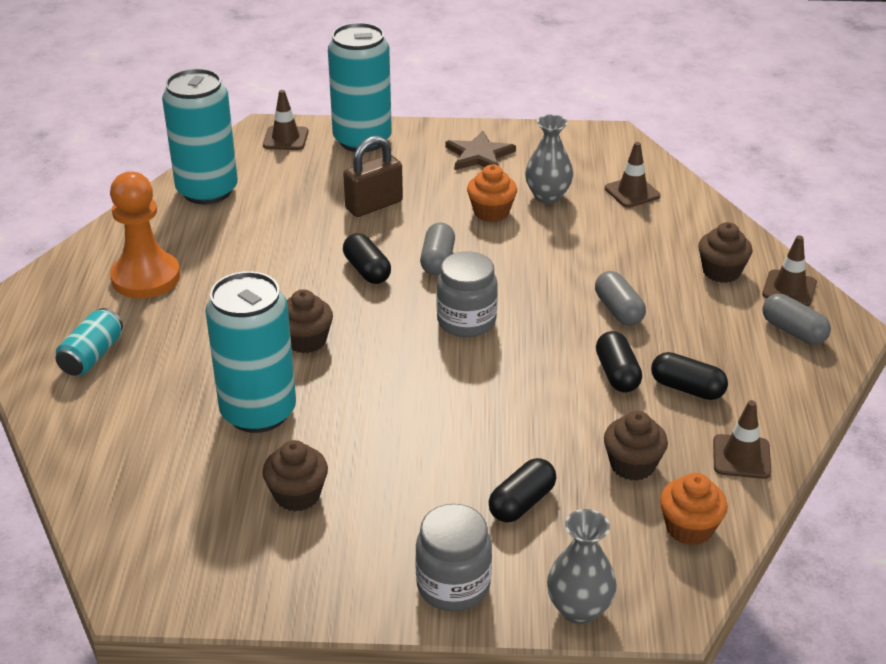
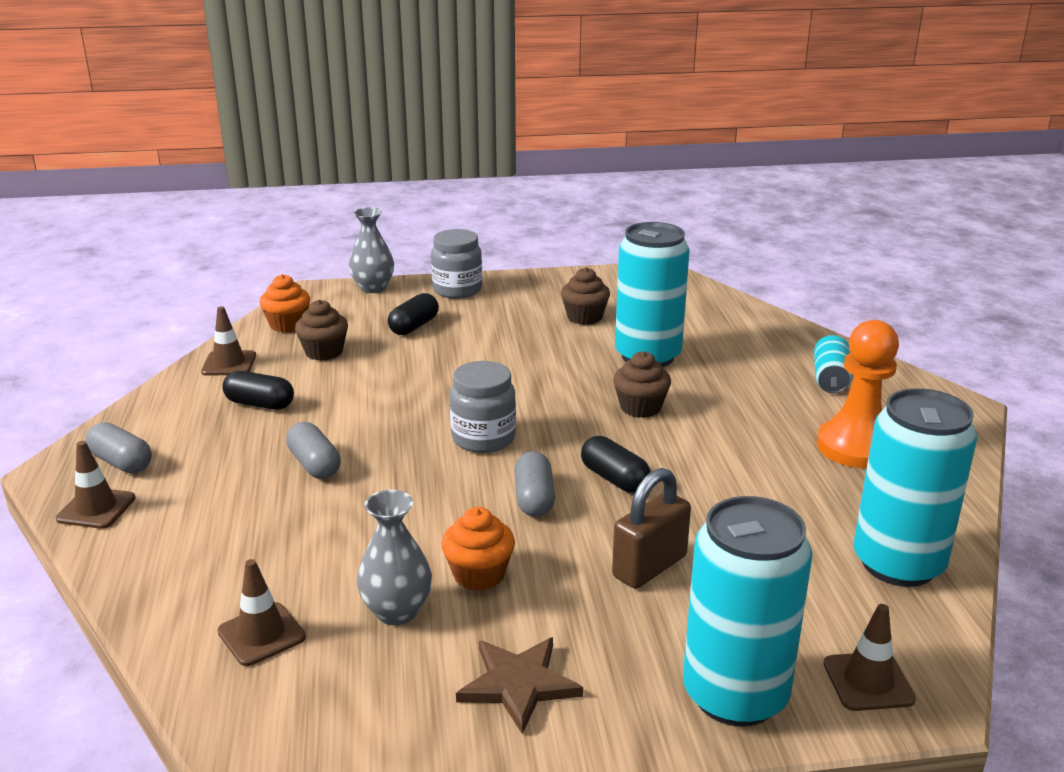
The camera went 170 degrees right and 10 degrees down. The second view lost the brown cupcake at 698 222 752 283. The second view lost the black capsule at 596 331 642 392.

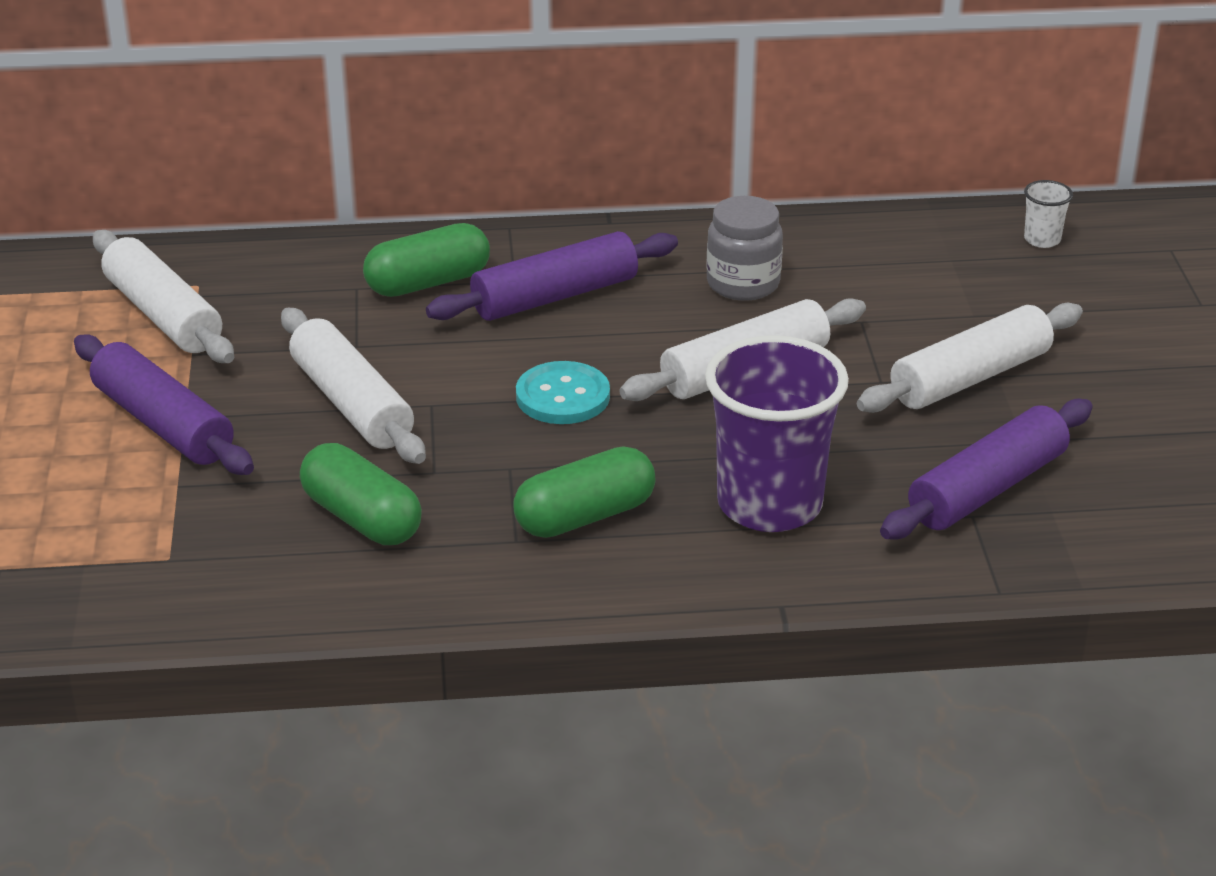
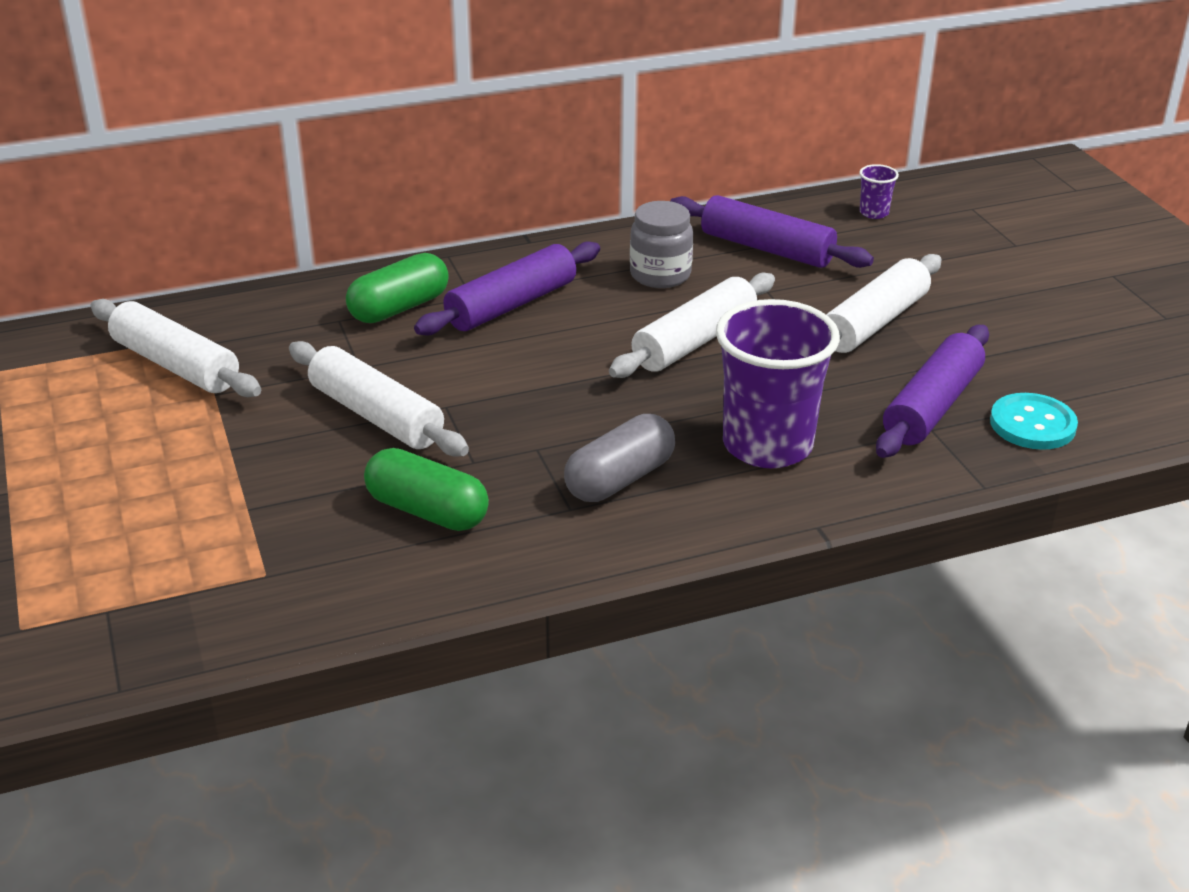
The camera went 15 degrees left and 0 degrees up. What was the white cup at 1024 180 1073 248 turned into the purple cup at 859 164 899 219. The purple rolling pin ended up elsewhere, having gone from 74 334 254 475 to 670 195 874 268. The turquoise button ended up elsewhere, having gone from 516 361 610 424 to 990 393 1078 450. What was the green capsule at 513 446 656 538 turned into the grey capsule at 564 414 675 502.

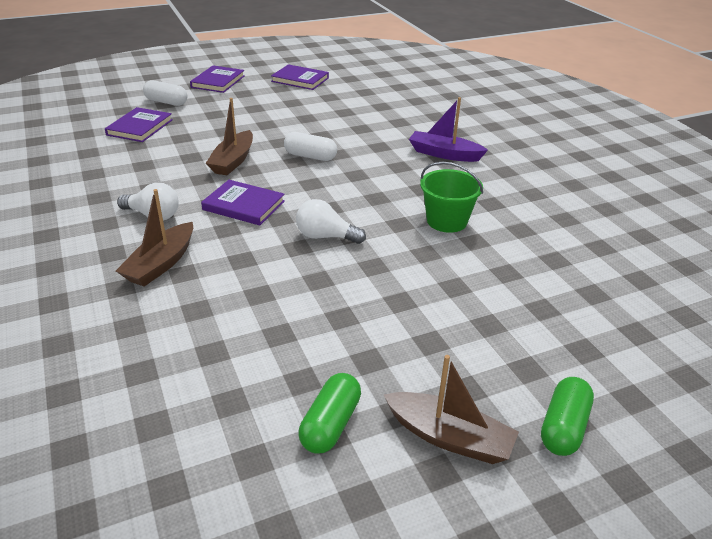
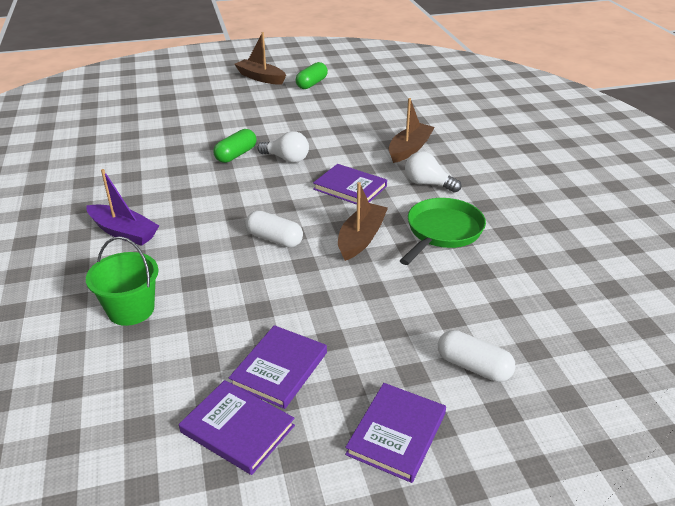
The camera went 170 degrees left and 0 degrees up. The purple book ended up elsewhere, having gone from 105 107 173 142 to 229 325 327 409. The green bucket ended up elsewhere, having gone from 420 162 483 233 to 86 236 158 326. The green capsule ended up elsewhere, having gone from 541 377 594 456 to 213 129 257 163. The second view gained the green pan at 400 198 486 265.

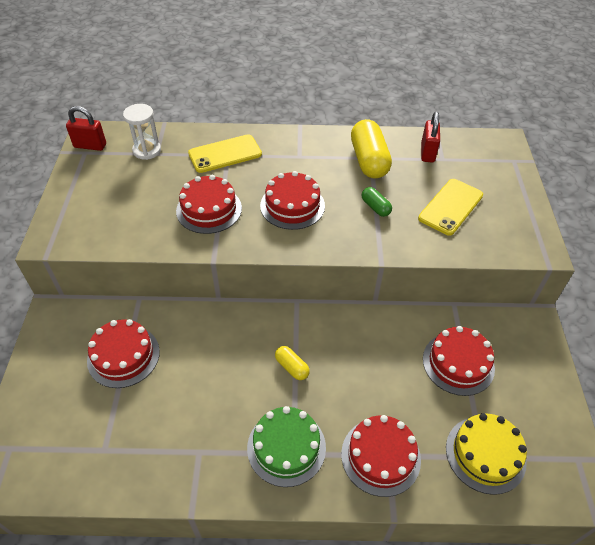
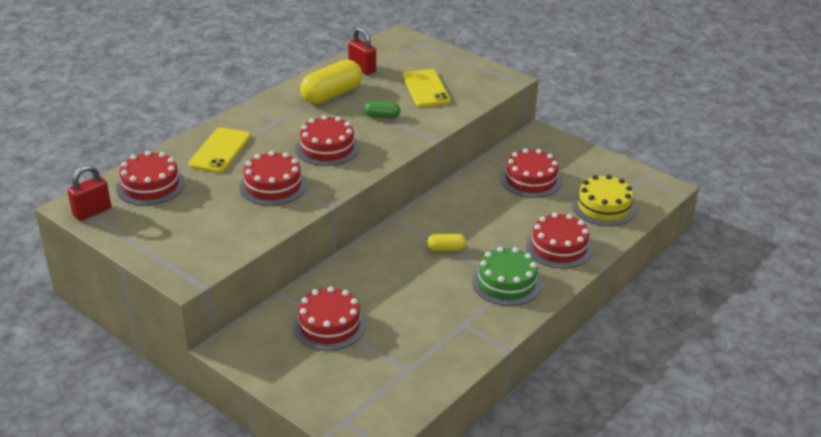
The camera went 50 degrees left and 15 degrees down. Where the white hourglass stood at 123 104 161 160, the red cake came to stand at 116 151 185 205. The yellow capsule at 351 119 392 178 ended up facing another way, 75 degrees counterclockwise from before.

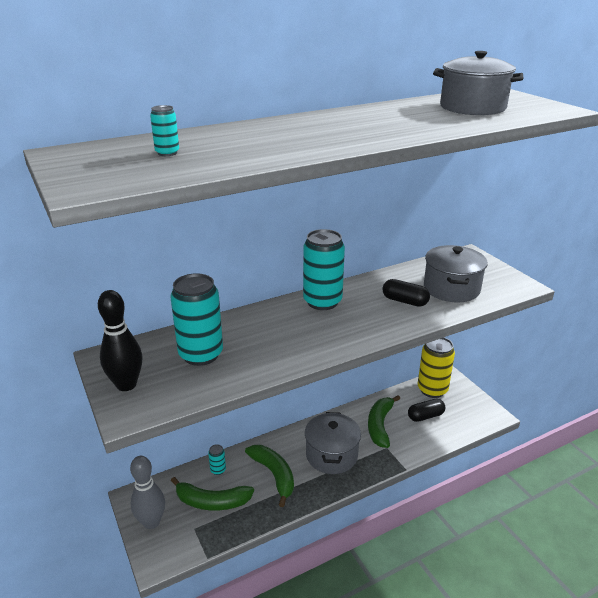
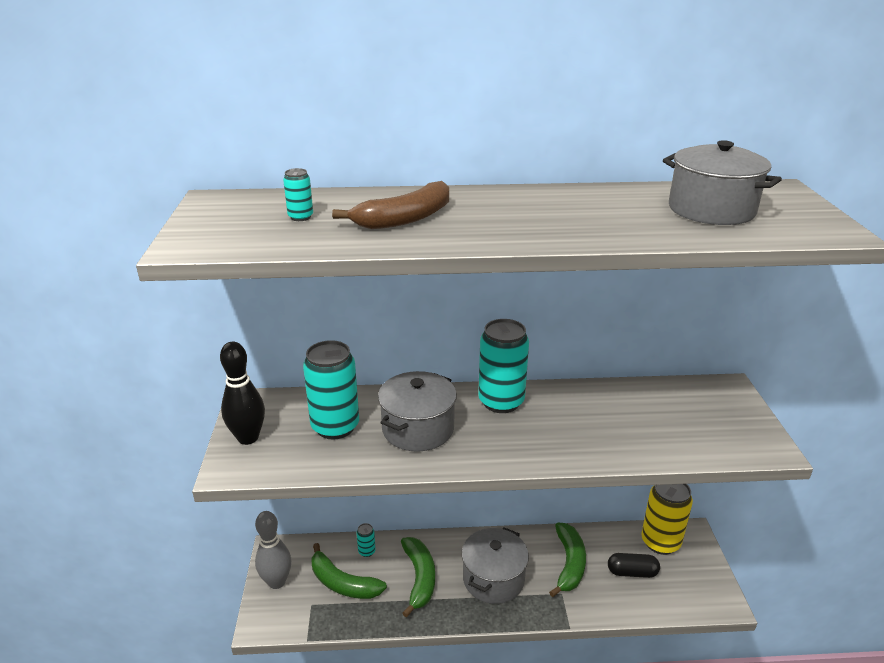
The camera went 25 degrees right and 0 degrees up. The grey pot ended up elsewhere, having gone from 424 245 488 302 to 378 371 457 452. The second view lost the black capsule at 383 279 430 307. The green banana at 368 395 400 448 ended up facing another way, 150 degrees clockwise from before. The second view gained the brown banana at 332 181 449 229.

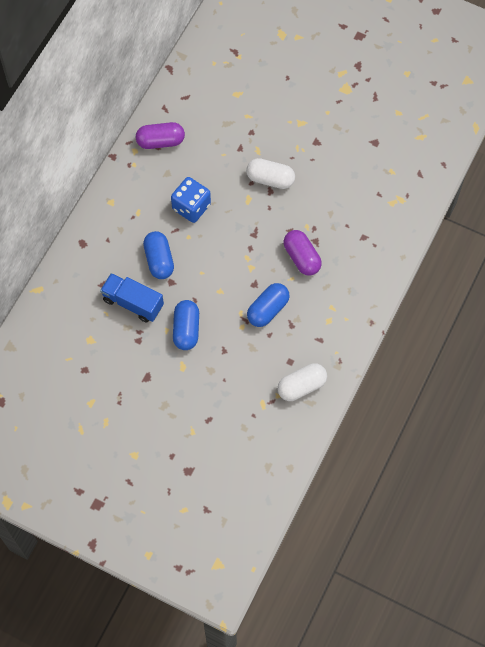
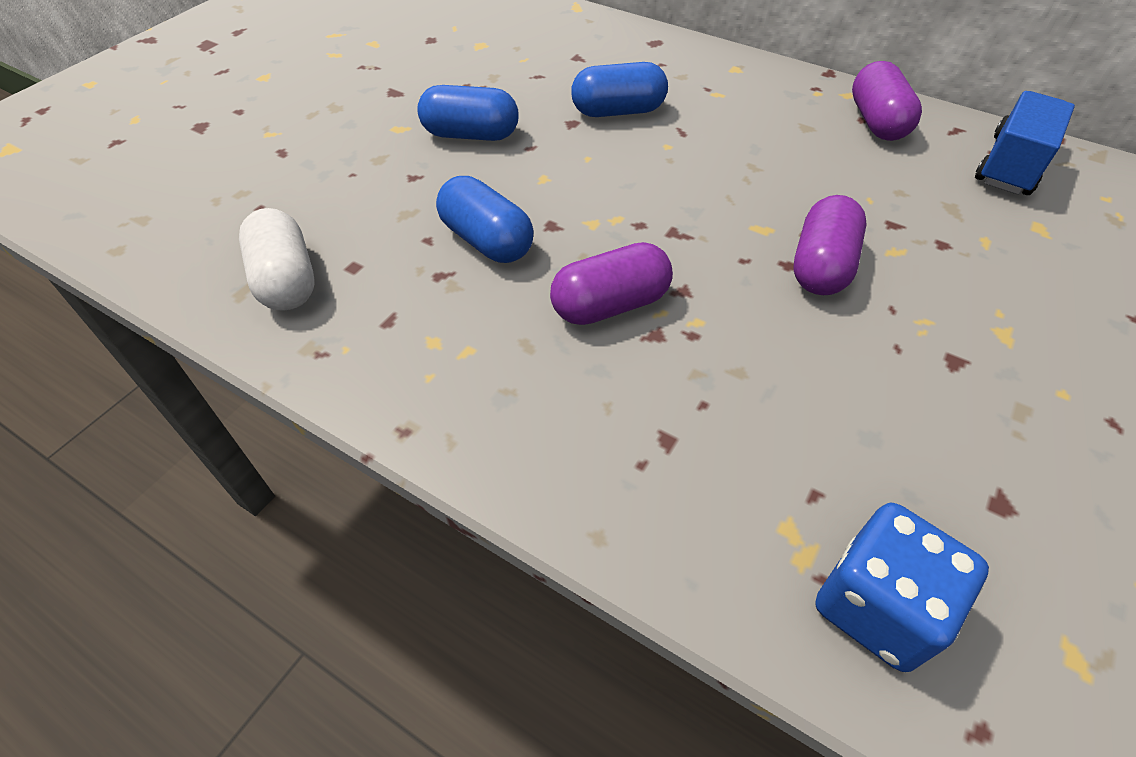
The camera went 95 degrees right and 15 degrees down. What was the white capsule at 246 158 295 189 turned into the purple capsule at 794 195 867 295. The blue dice ended up elsewhere, having gone from 171 177 211 223 to 815 503 989 672. The blue truck ended up elsewhere, having gone from 100 273 164 323 to 975 91 1075 195.

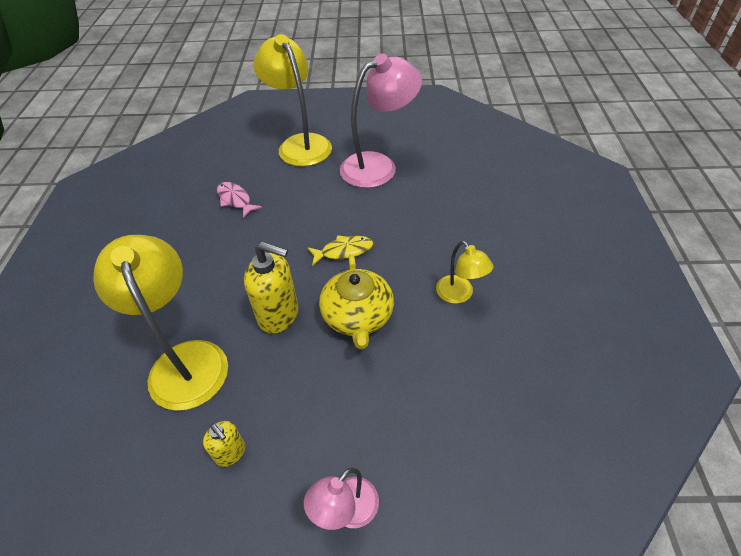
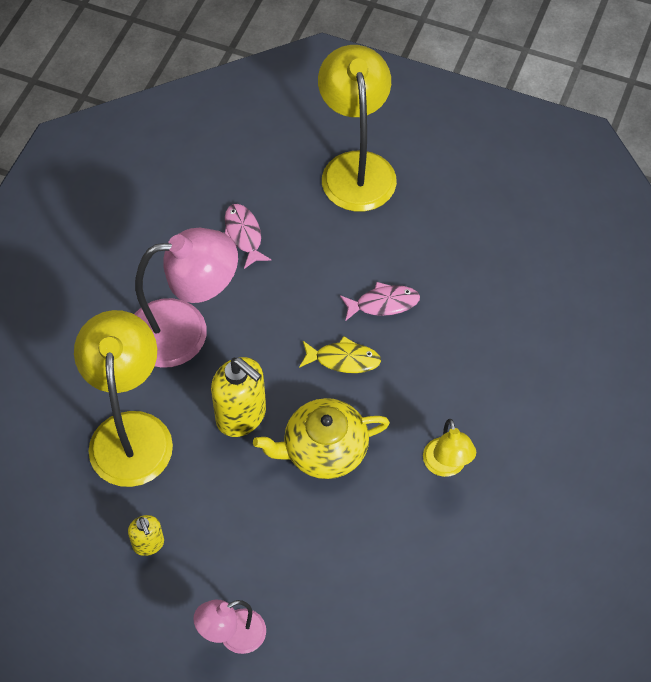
The camera went 20 degrees right and 10 degrees up. The pink lamp ended up elsewhere, having gone from 340 54 422 188 to 134 228 238 368. The yellow teapot at 319 254 394 349 ended up facing another way, 60 degrees clockwise from before. The second view gained the pink fish at 340 282 420 321.

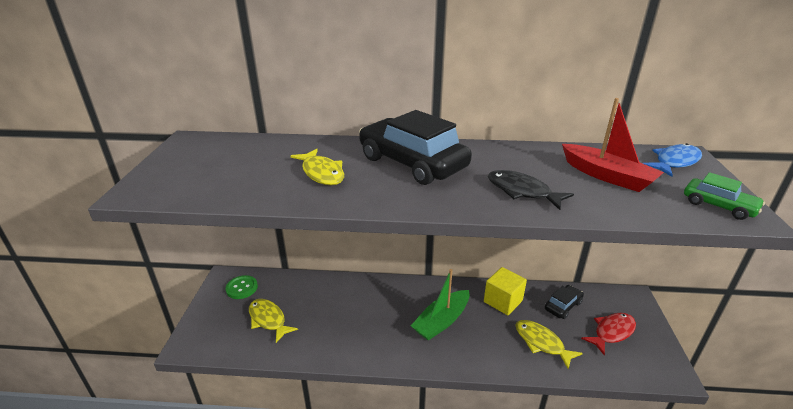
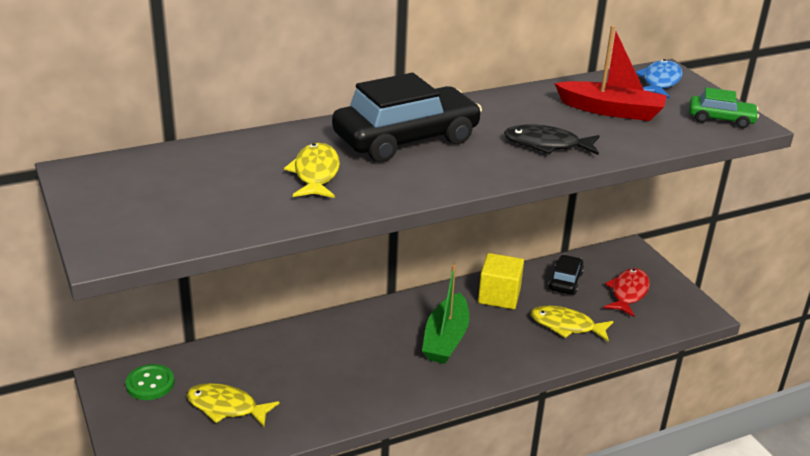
The camera went 30 degrees left and 0 degrees up. The black car at 359 110 472 185 ended up facing another way, 135 degrees clockwise from before. The yellow fish at 290 149 344 185 ended up facing another way, 120 degrees counterclockwise from before.

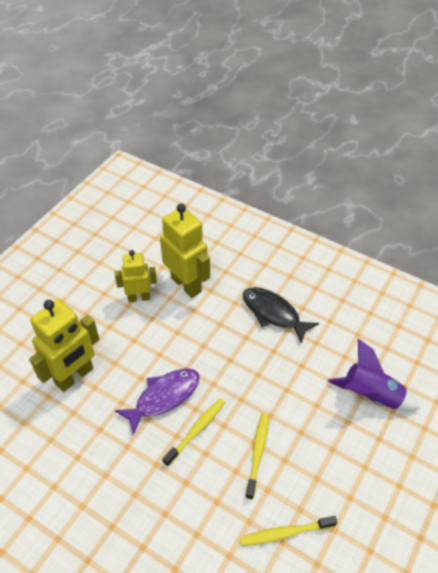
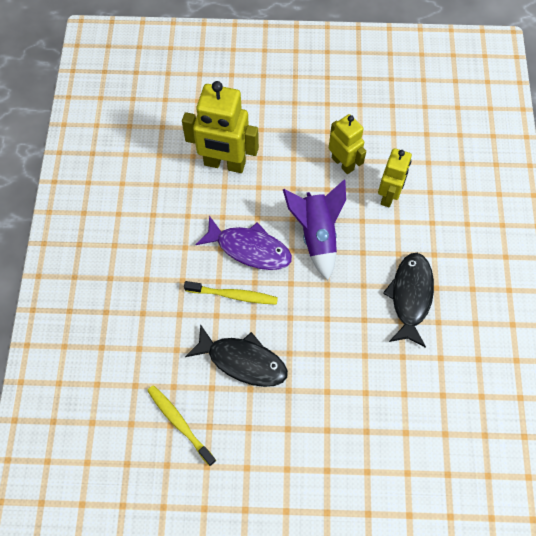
The camera went 60 degrees right and 15 degrees up. The size of the yellow robot at 160 204 210 298 changed by a factor of 0.63. The purple rocket ended up elsewhere, having gone from 327 339 420 411 to 283 180 346 280. Where the yellow toothbrush stood at 245 413 269 500, the black fish came to stand at 185 324 288 387.

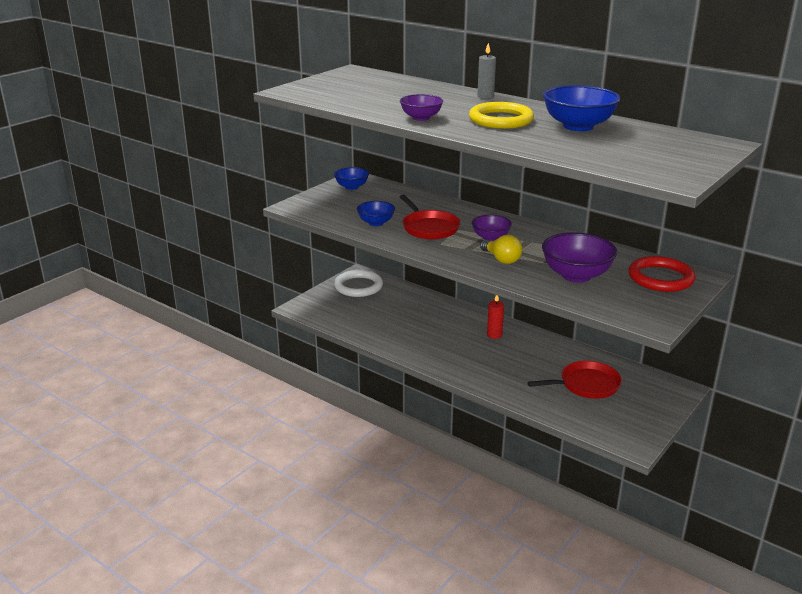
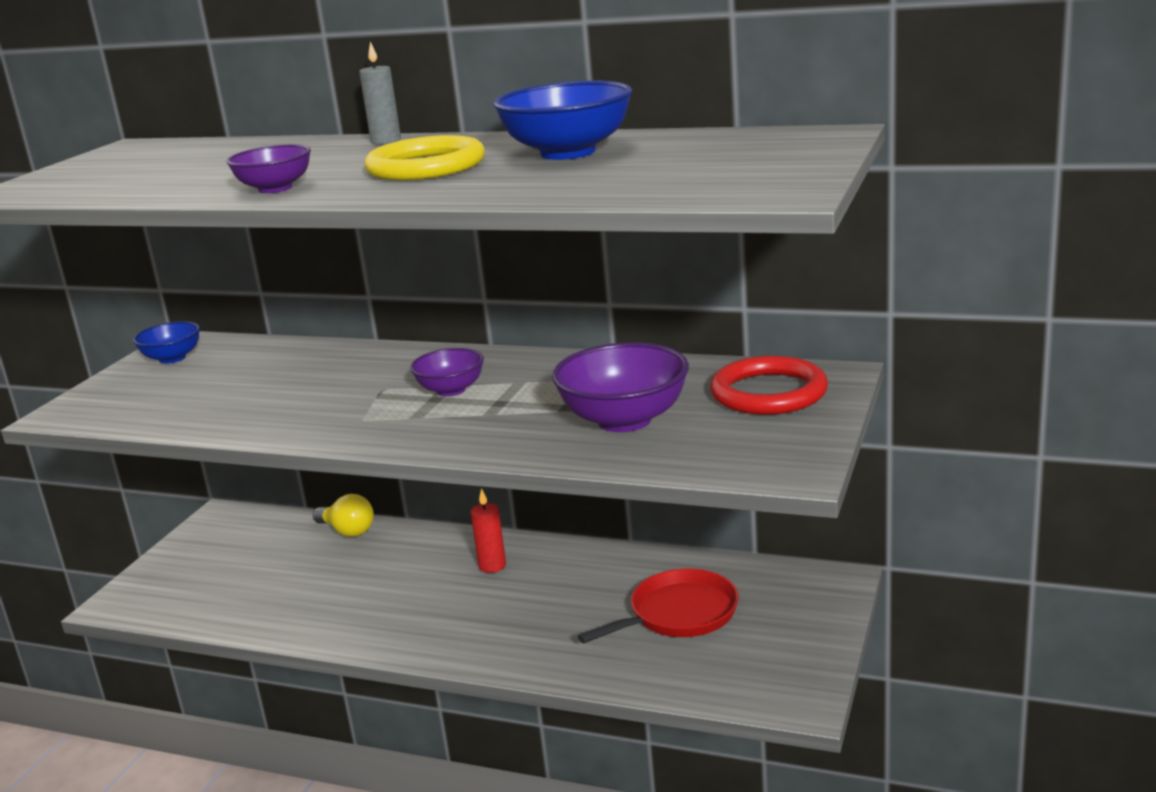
The camera went 15 degrees left and 5 degrees down. The second view lost the red pan at 399 195 460 239. The second view lost the blue bowl at 357 201 395 226. The yellow light bulb ended up elsewhere, having gone from 480 235 522 264 to 313 494 374 537. The second view lost the white ring at 334 270 383 297.

